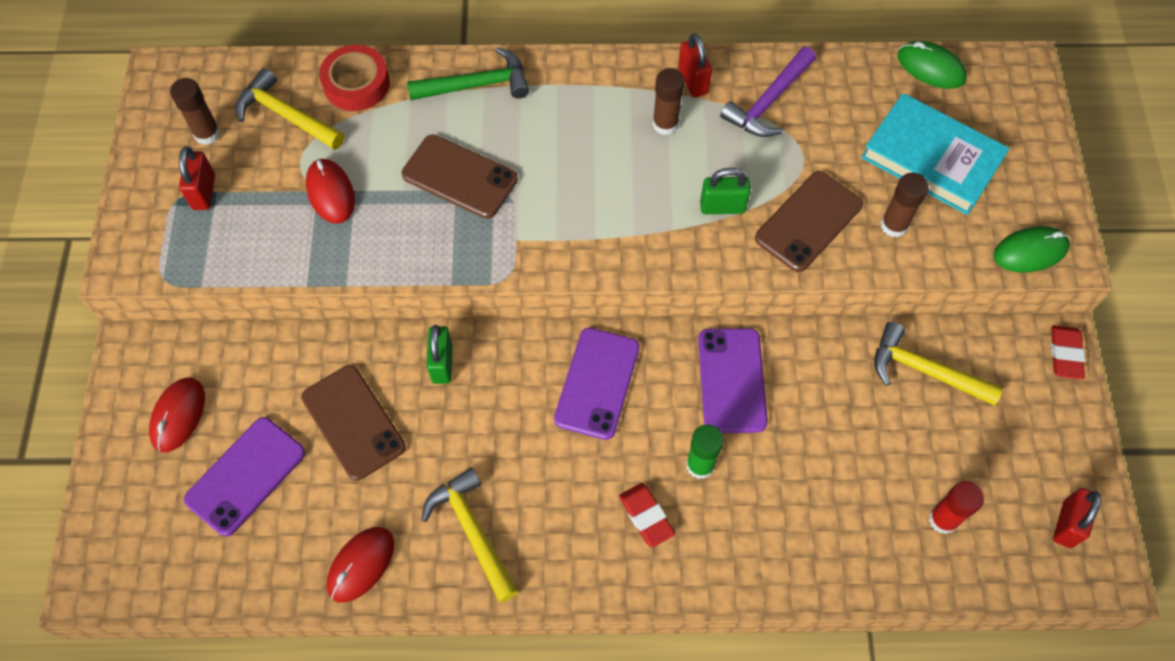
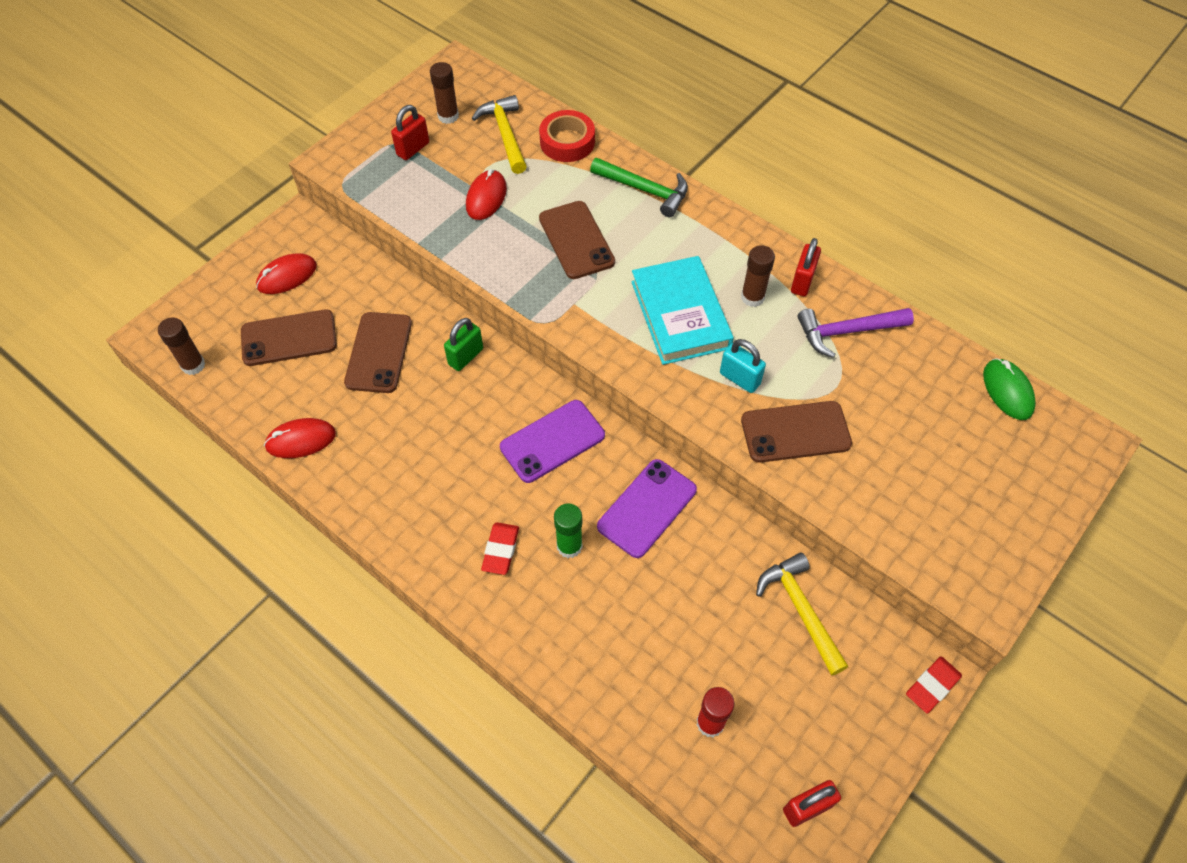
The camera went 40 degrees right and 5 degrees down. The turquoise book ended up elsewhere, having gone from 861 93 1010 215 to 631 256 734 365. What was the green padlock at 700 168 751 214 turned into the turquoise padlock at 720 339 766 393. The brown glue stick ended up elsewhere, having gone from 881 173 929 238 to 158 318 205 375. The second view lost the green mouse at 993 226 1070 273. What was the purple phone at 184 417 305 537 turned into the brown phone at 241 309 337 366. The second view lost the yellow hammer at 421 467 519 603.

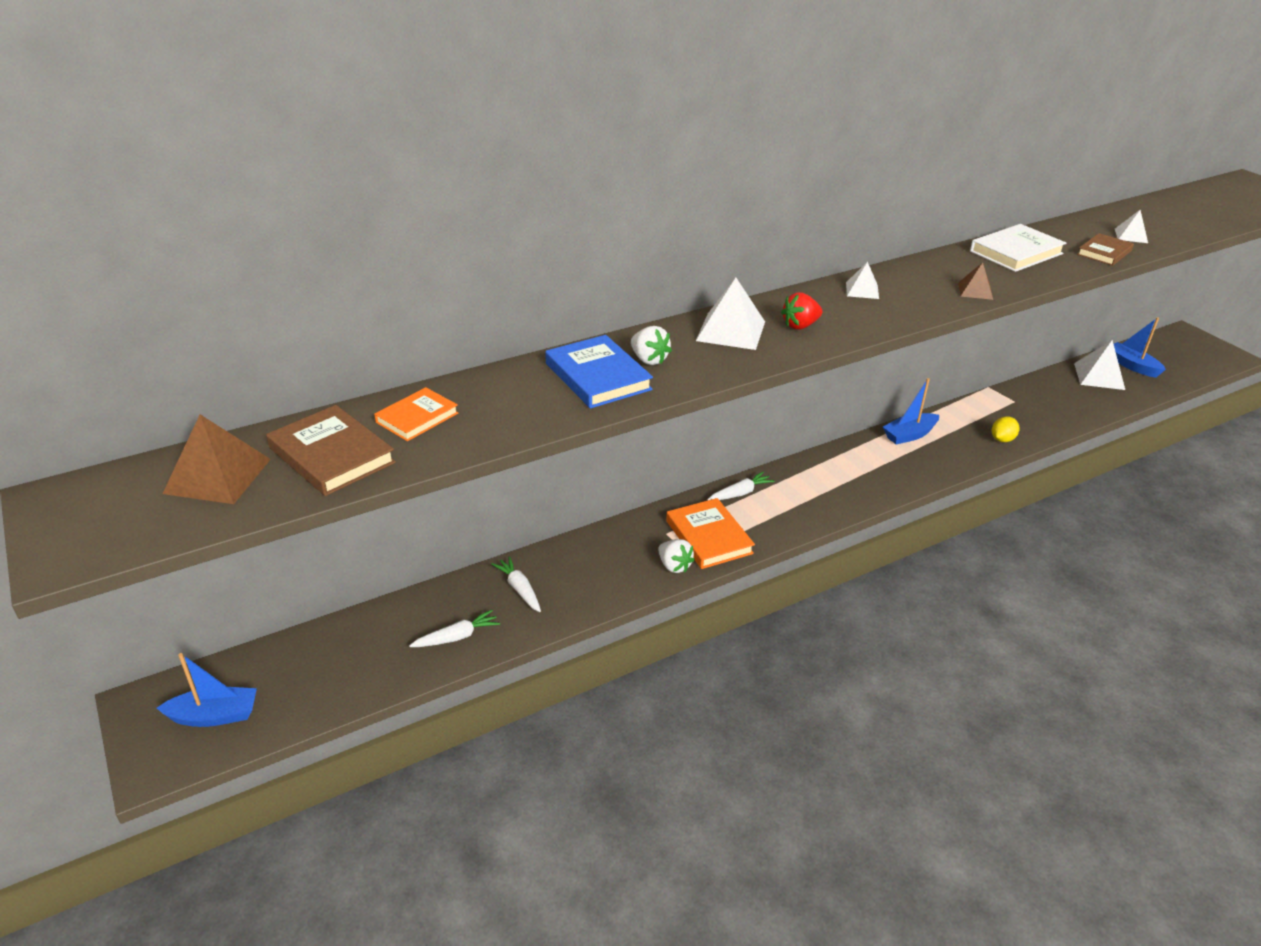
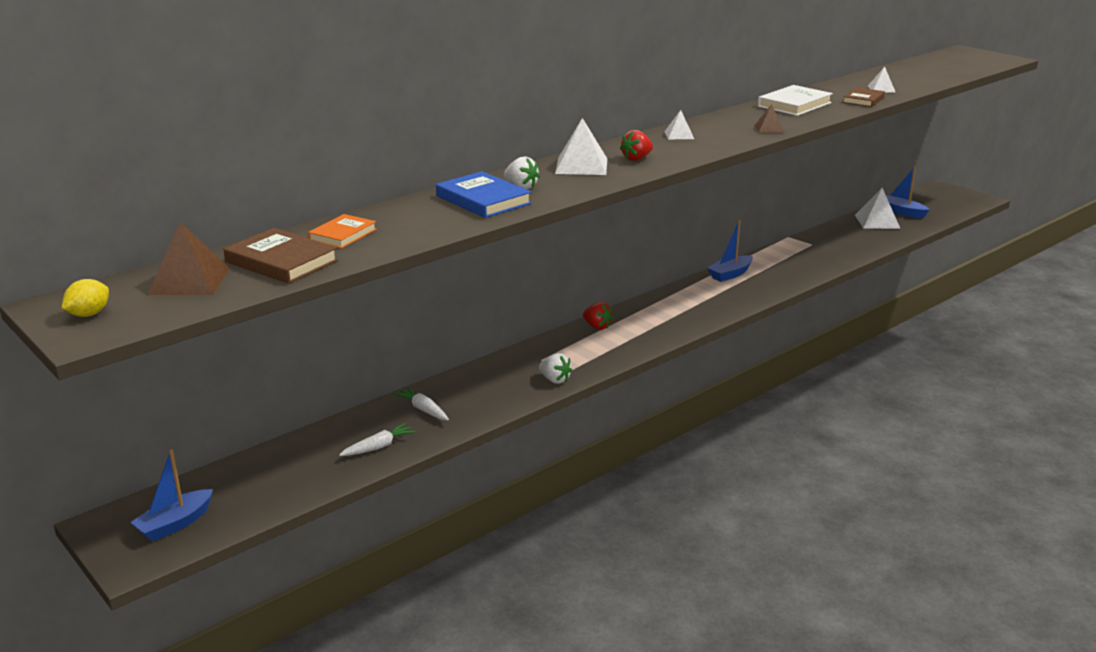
The camera went 10 degrees left and 10 degrees down. The yellow lemon ended up elsewhere, having gone from 992 416 1019 442 to 62 279 109 317. Where the white carrot stood at 707 472 775 500, the red strawberry came to stand at 583 302 614 330. The second view lost the orange book at 666 498 755 569. The blue boat at 157 653 257 727 ended up facing another way, 150 degrees clockwise from before.

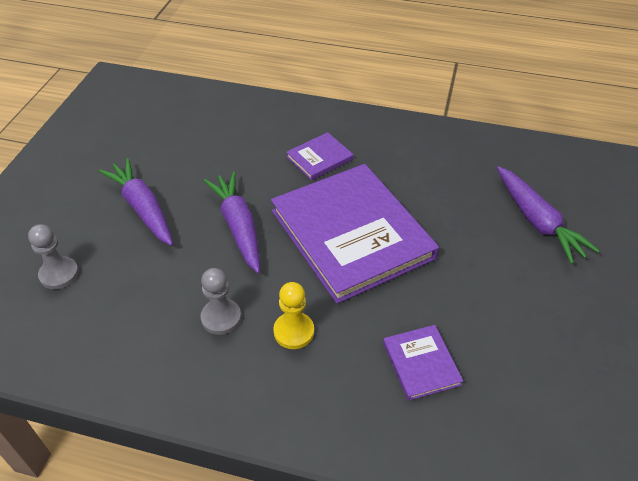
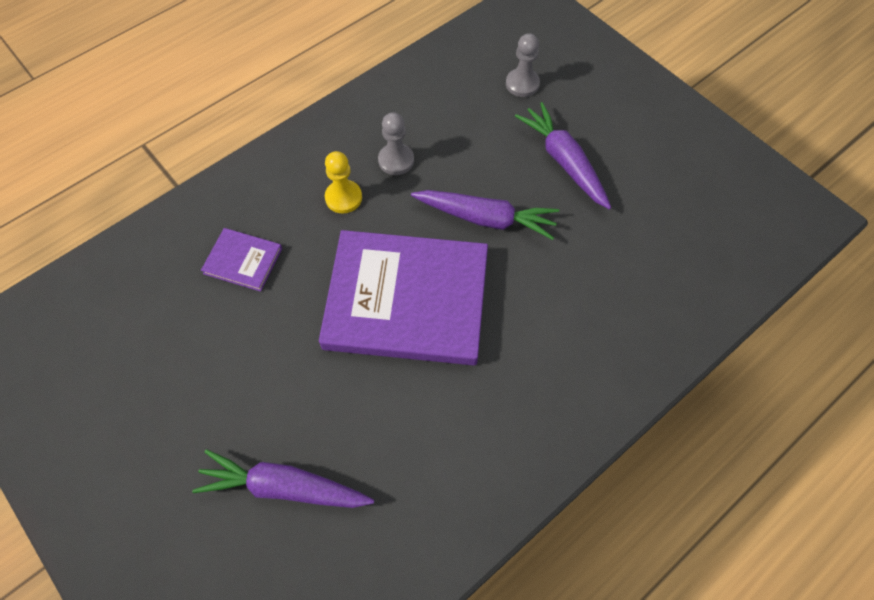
The camera went 125 degrees right and 15 degrees up. The second view lost the purple book at 286 132 354 180. The purple carrot at 99 158 173 246 ended up facing another way, 120 degrees counterclockwise from before.

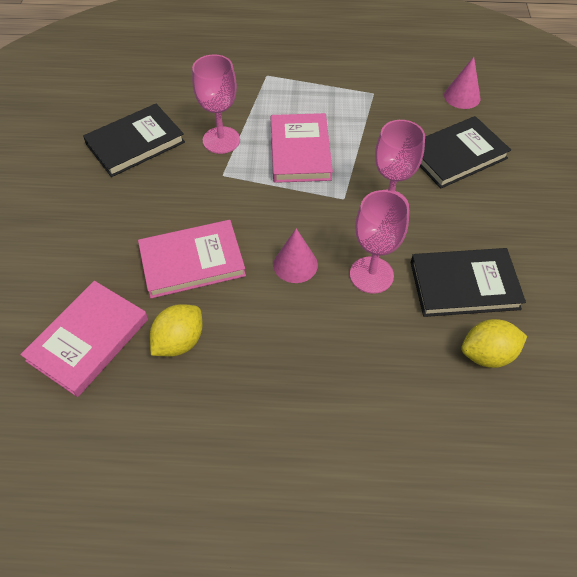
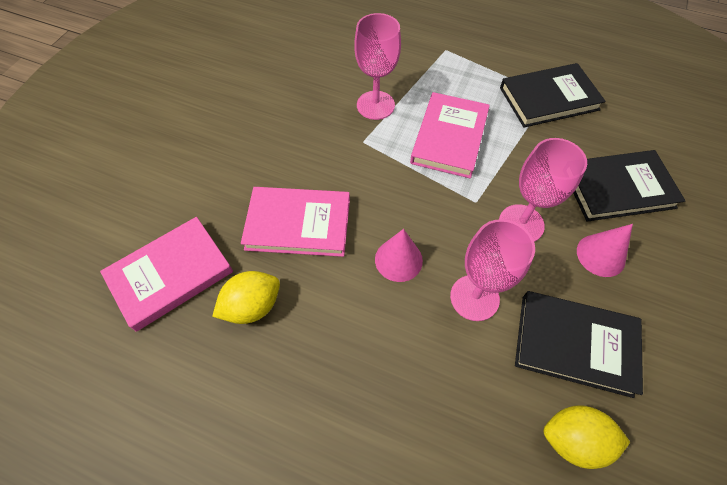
The camera went 20 degrees right and 5 degrees up. The pink cone ended up elsewhere, having gone from 444 57 481 109 to 577 224 633 277. The black book ended up elsewhere, having gone from 83 104 185 177 to 500 63 606 127.

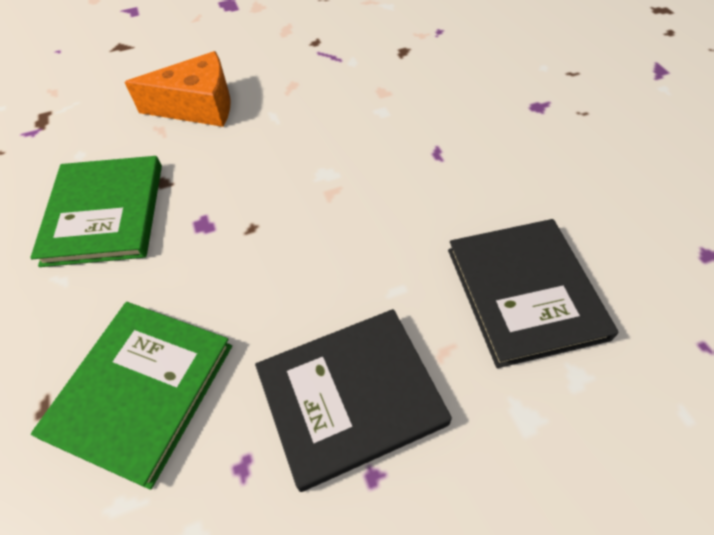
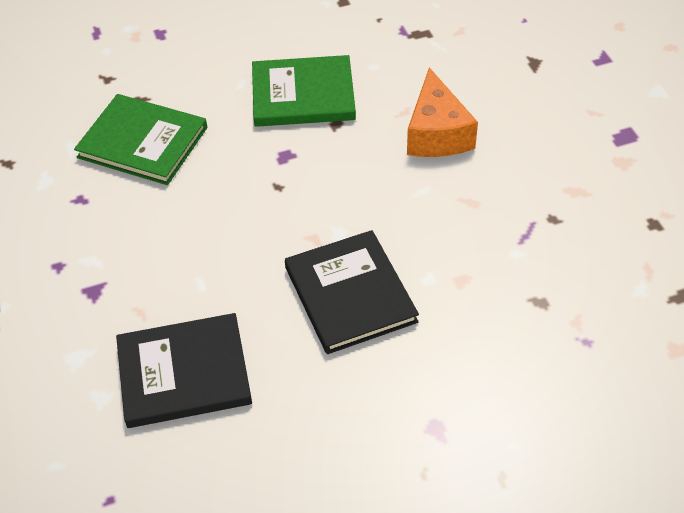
The camera went 90 degrees right and 5 degrees down. The black book ended up elsewhere, having gone from 255 309 452 492 to 285 230 419 354.

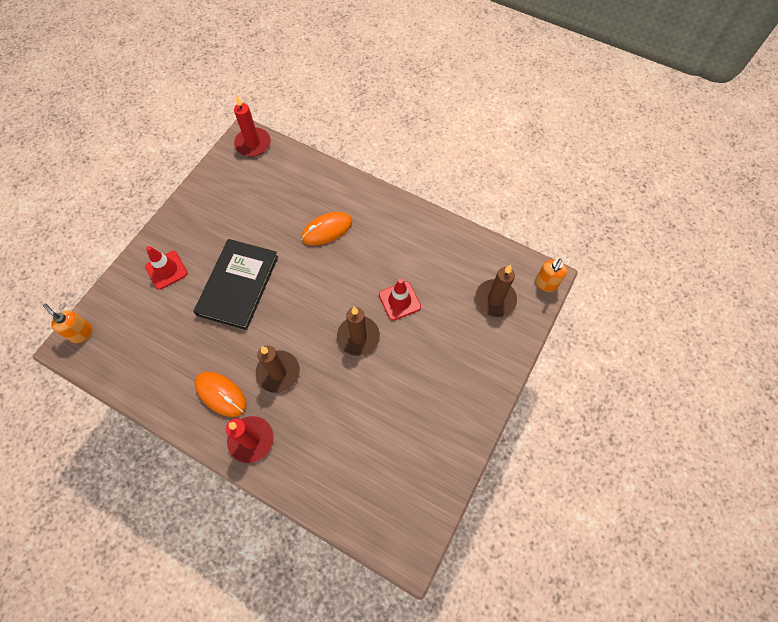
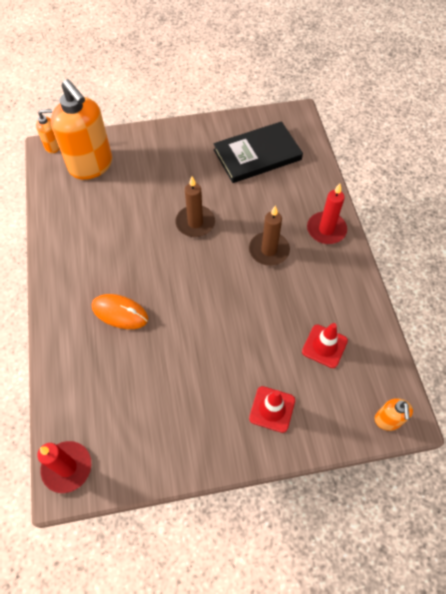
The camera went 130 degrees left and 5 degrees down. The black book ended up elsewhere, having gone from 194 239 278 330 to 213 121 303 183. Where the brown candle stood at 475 265 517 317, the orange soap dispenser came to stand at 51 79 112 180. The red traffic cone ended up elsewhere, having gone from 379 279 421 321 to 302 323 348 368. The second view lost the orange mouse at 195 372 247 417.

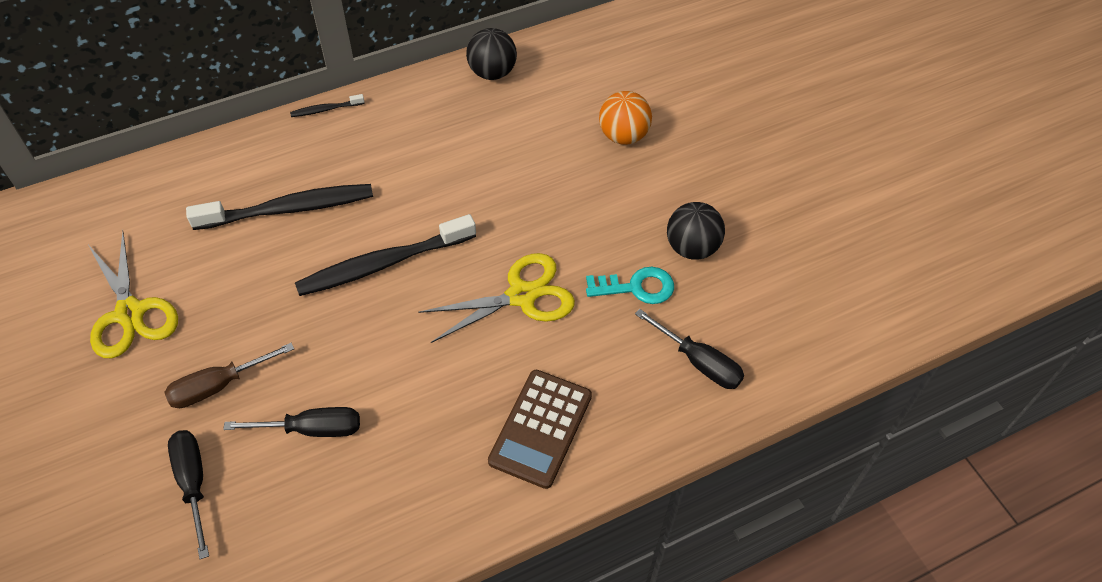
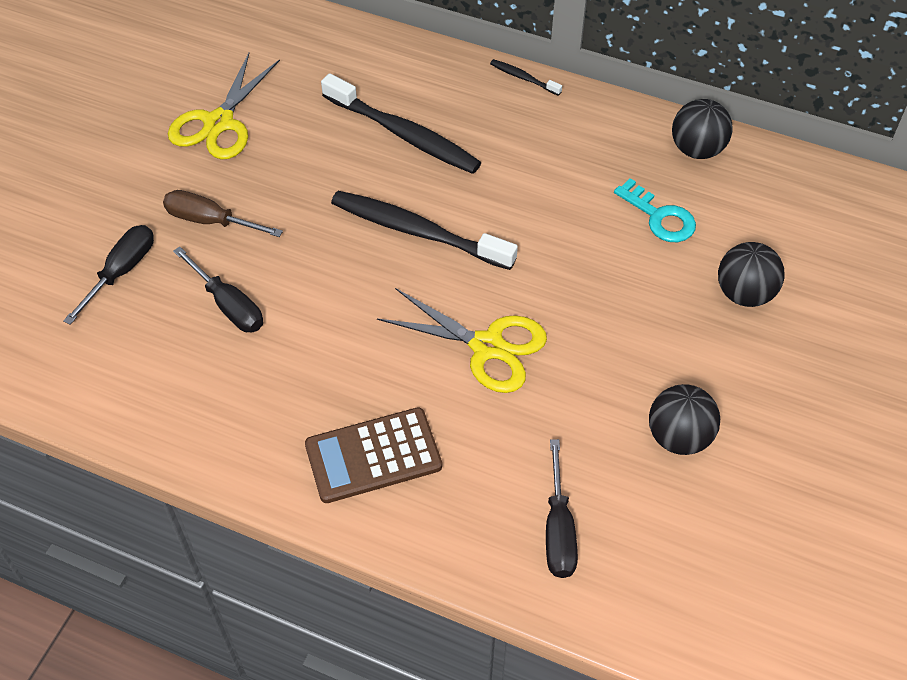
The camera went 50 degrees right and 0 degrees up. What was the orange ball at 599 91 652 145 turned into the black ball at 718 242 785 307. The turquoise key ended up elsewhere, having gone from 586 267 674 304 to 614 178 696 242.

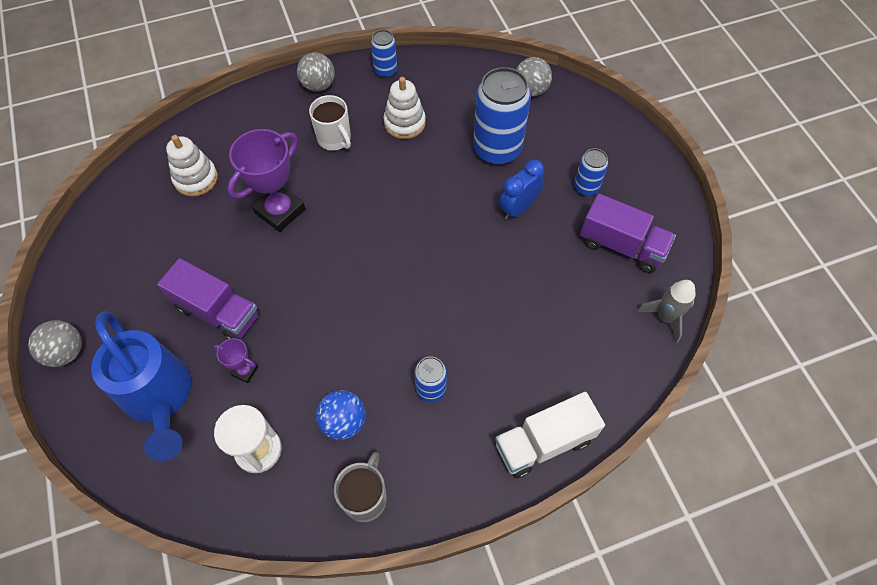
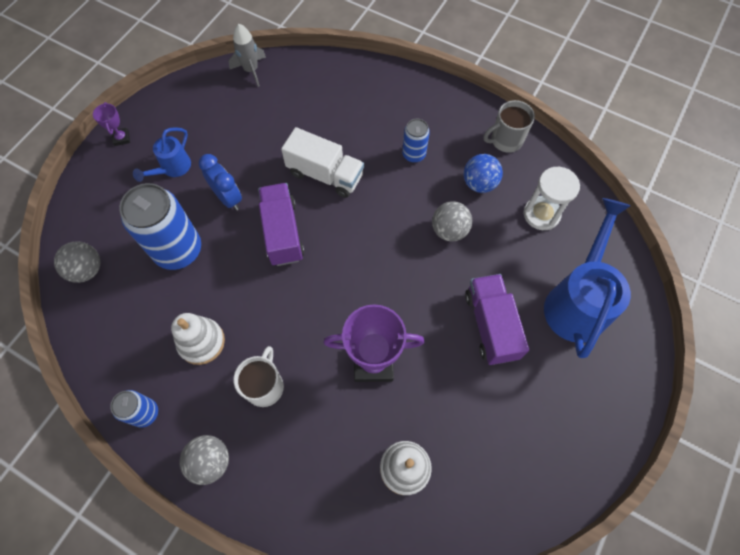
The camera went 130 degrees left and 5 degrees up. Where the blue can stood at 574 148 608 196, the blue watering can came to stand at 133 127 191 182. The blue clock at 499 160 544 220 ended up facing another way, 135 degrees counterclockwise from before. The purple truck ended up elsewhere, having gone from 580 194 676 273 to 258 183 304 266. The grey ball ended up elsewhere, having gone from 28 320 82 367 to 432 201 472 241. The purple trophy ended up elsewhere, having gone from 214 338 258 383 to 93 102 130 146. The white truck ended up elsewhere, having gone from 495 392 605 478 to 281 127 364 198.

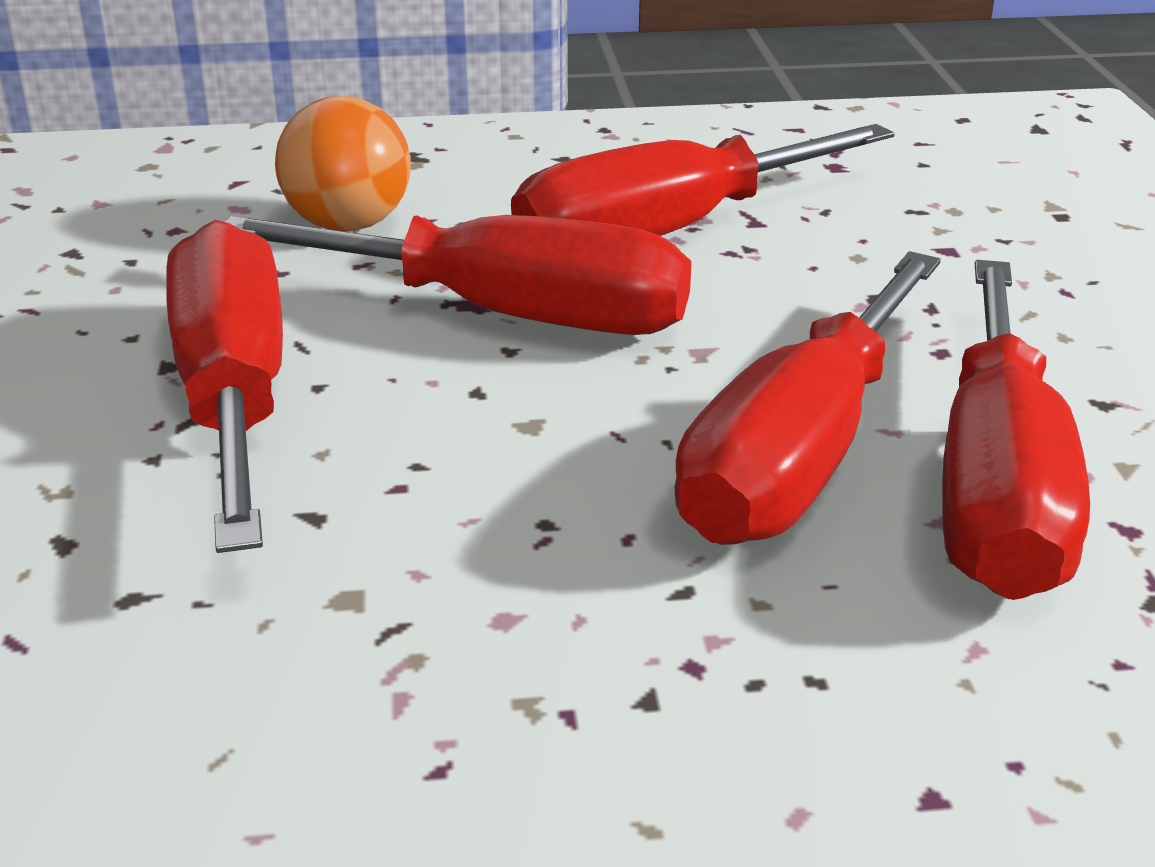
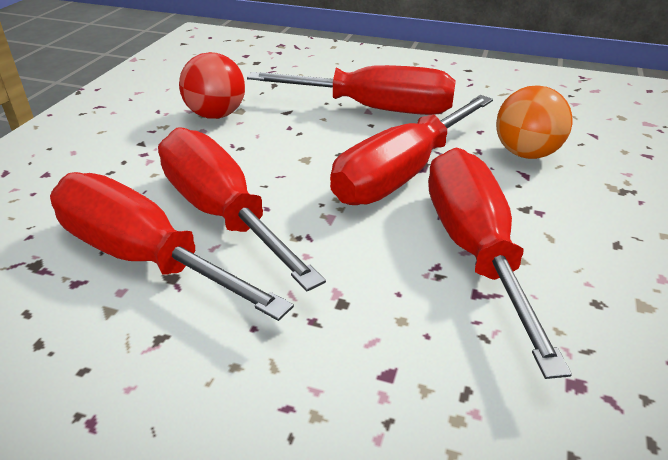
The camera went 115 degrees right and 5 degrees up. The second view gained the red ball at 179 52 245 119.

